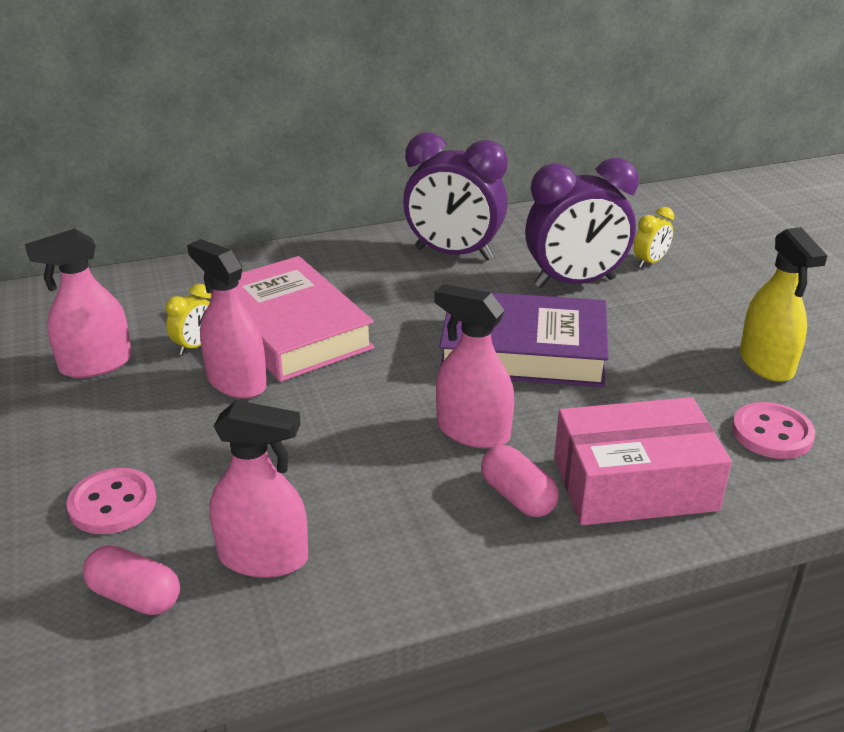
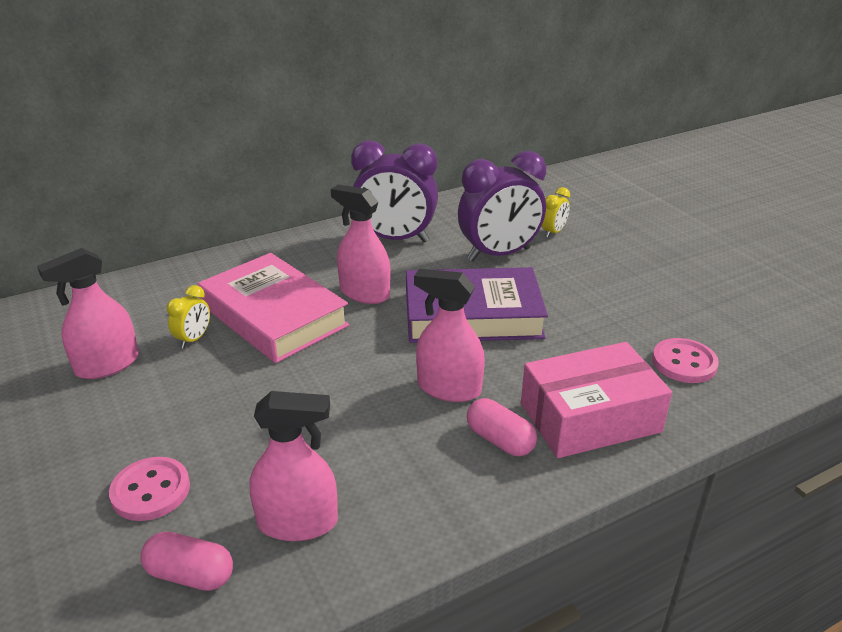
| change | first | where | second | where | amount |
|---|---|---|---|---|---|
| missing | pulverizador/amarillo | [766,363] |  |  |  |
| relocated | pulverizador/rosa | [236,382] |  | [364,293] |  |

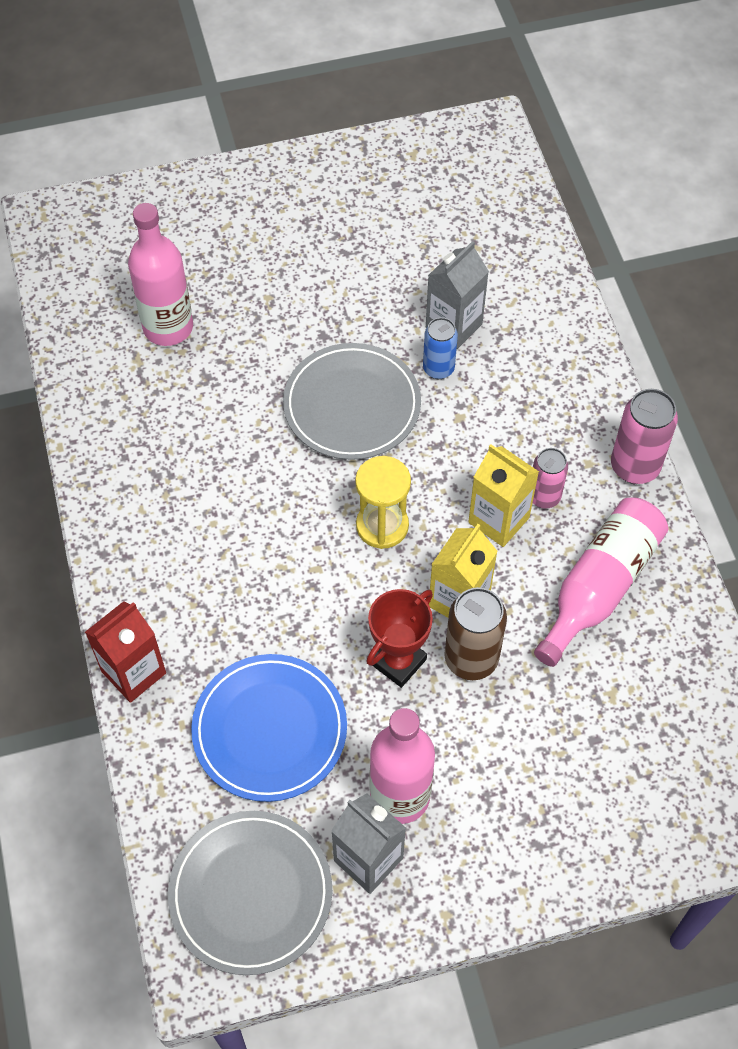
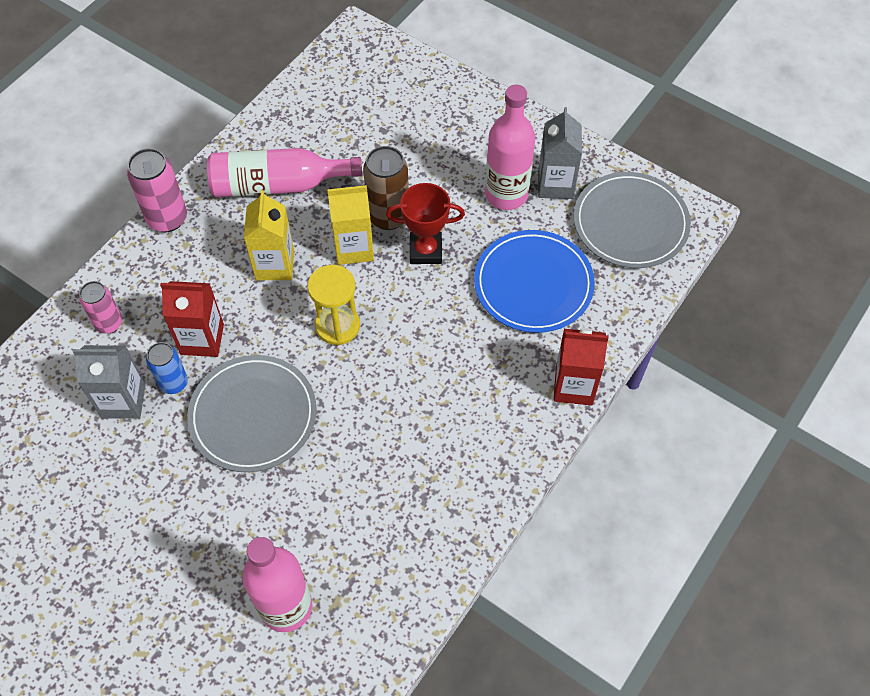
| change | first | where | second | where | amount |
|---|---|---|---|---|---|
| appeared |  |  | cartón de leche/rojo | [202,339] |  |
| relocated | lata/rosa | [544,497] |  | [109,323] |  |

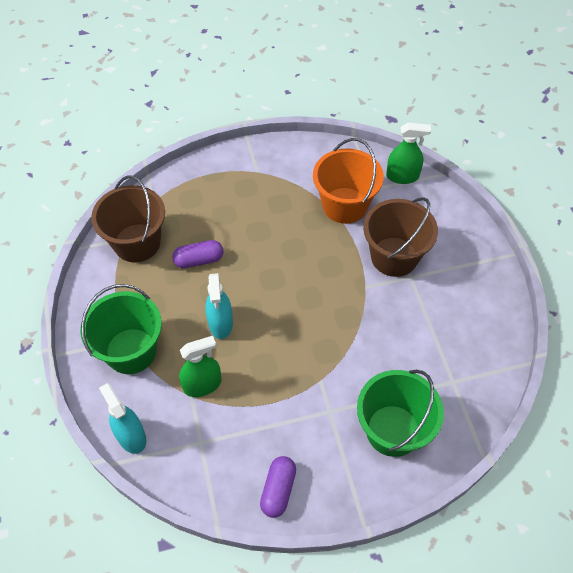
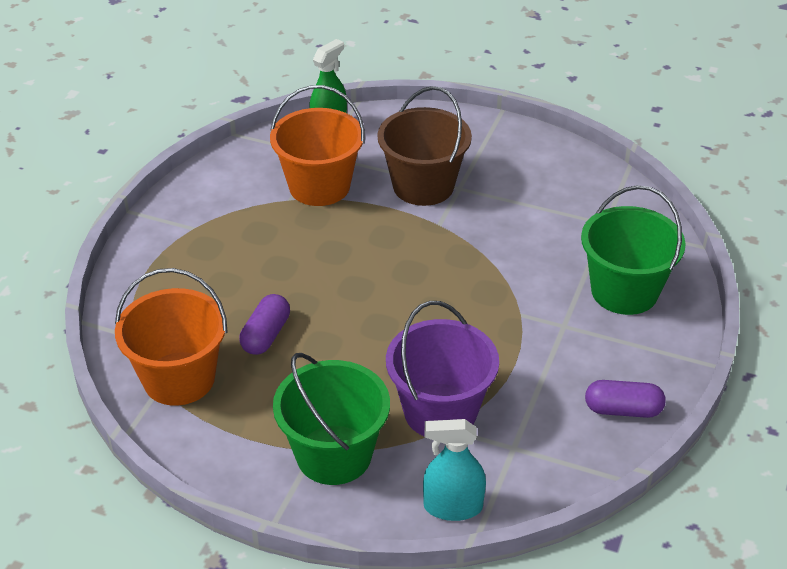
| change | first | where | second | where | amount |
|---|---|---|---|---|---|
| missing | pulverizador/turquesa | [220,323] |  |  |  |
| exchanged | pulverizador/verde | [202,385] | balde/morado | [440,411] |  |
| colour | balde/marrón | [137,243] | balde/naranja | [179,378] |  |
| spun | cápsula/morado | [278,490] |  | [623,410] | 45 degrees counterclockwise |

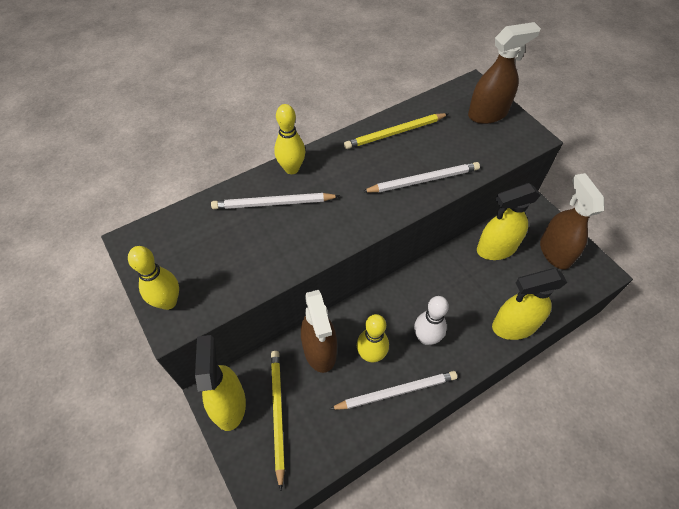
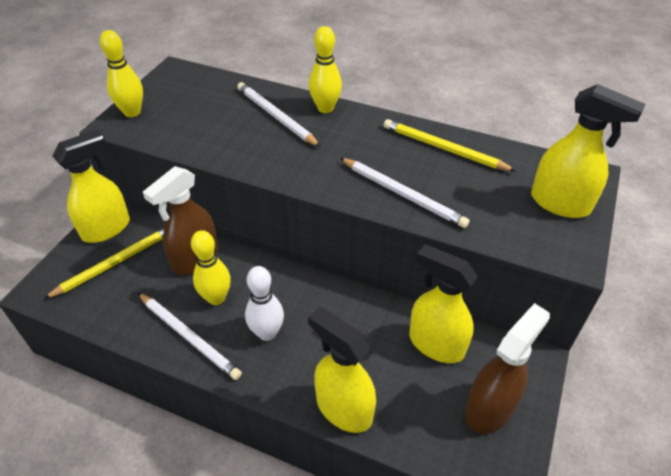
| change | first | where | second | where | amount |
|---|---|---|---|---|---|
| colour | pulverizador/marrón | [488,114] | pulverizador/amarillo | [560,203] |  |

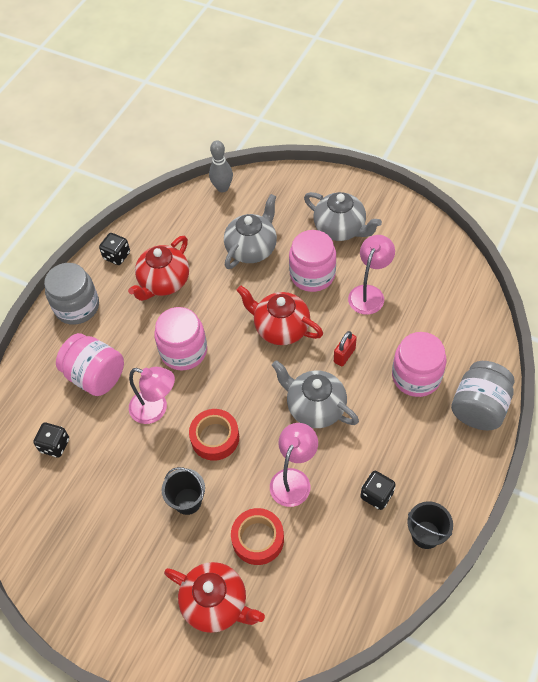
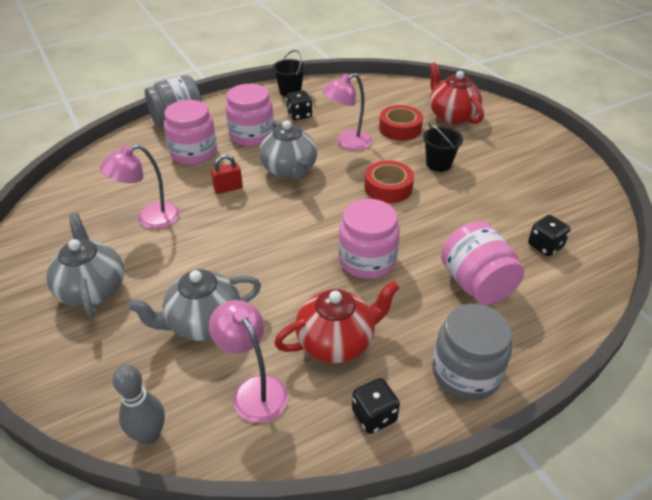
| change | first | where | second | where | amount |
|---|---|---|---|---|---|
| missing | tetera/rojo | [281,328] |  |  |  |
| relocated | lámpara/rosa | [156,409] |  | [254,389] |  |
| relocated | tarro/rosa | [312,274] |  | [252,135] |  |

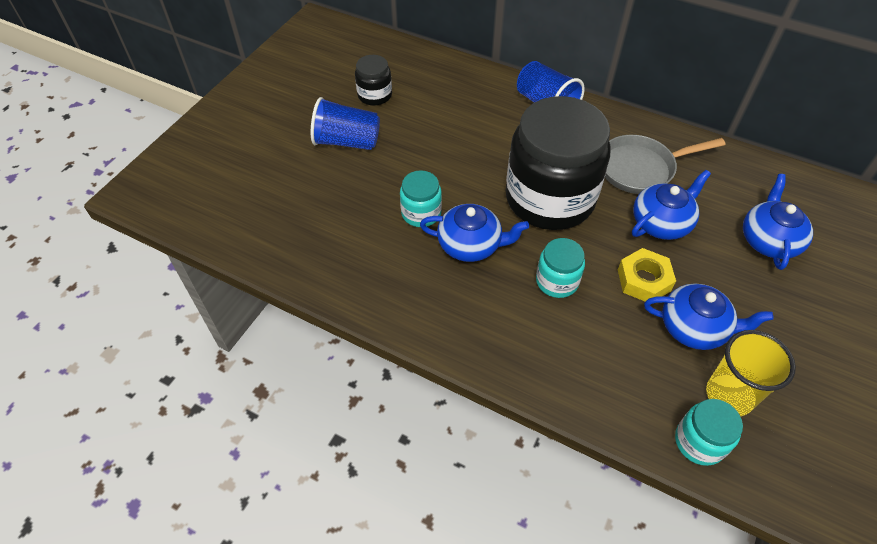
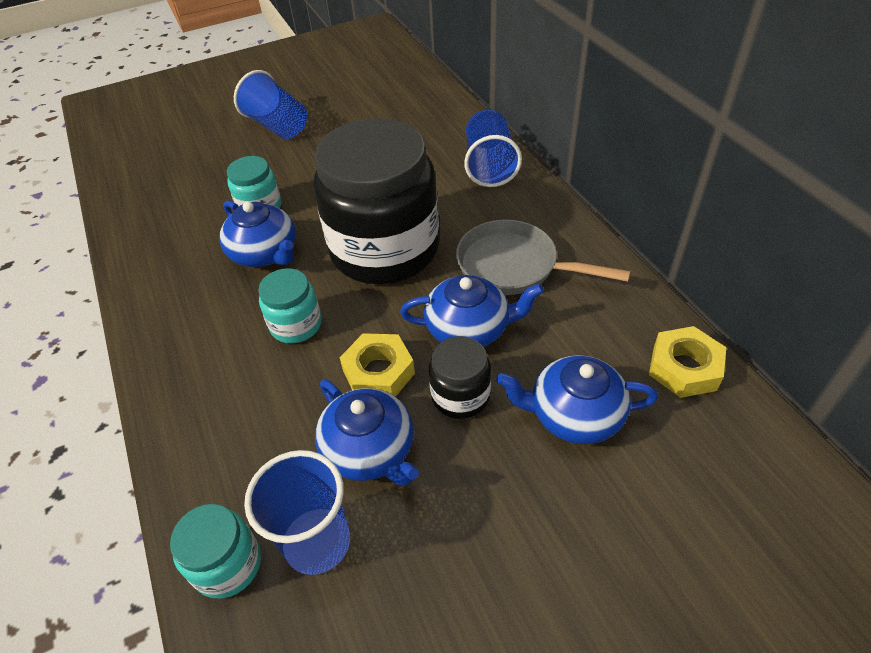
| change | first | where | second | where | amount |
|---|---|---|---|---|---|
| appeared |  |  | tuerca/amarillo | [684,368] |  |
| relocated | tarro/negro | [374,95] |  | [460,396] |  |
| colour | vaso/amarillo | [729,395] | vaso/azul | [317,542] |  |
| spun | tetera/azul | [768,240] |  | [574,414] | 135 degrees counterclockwise |

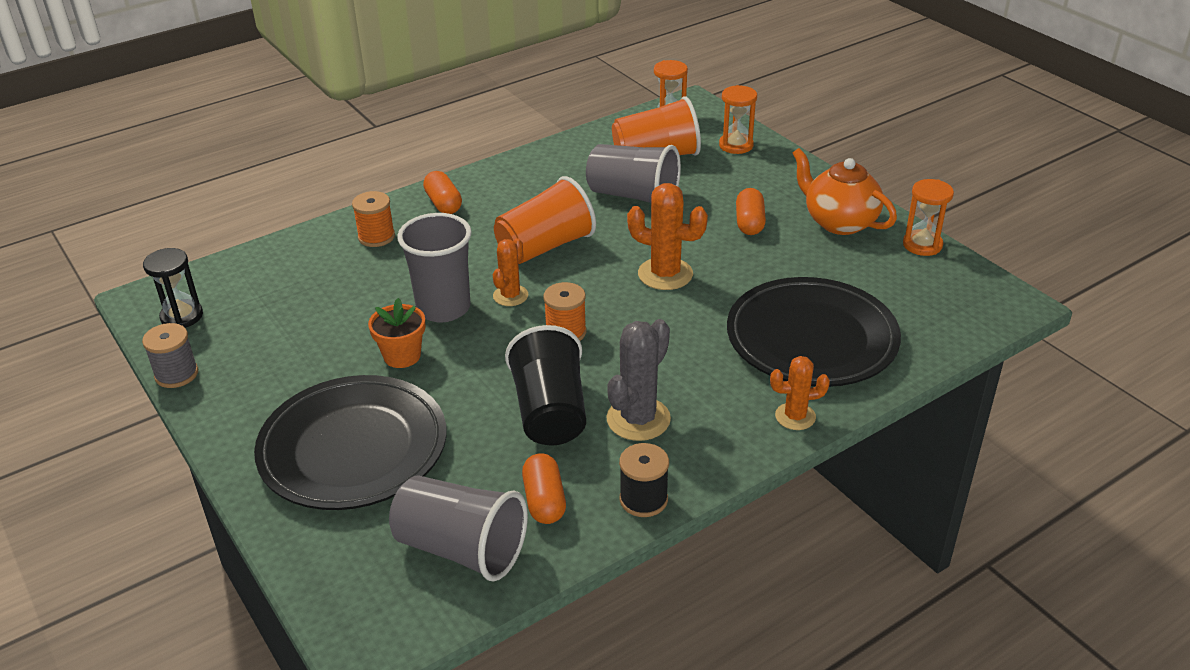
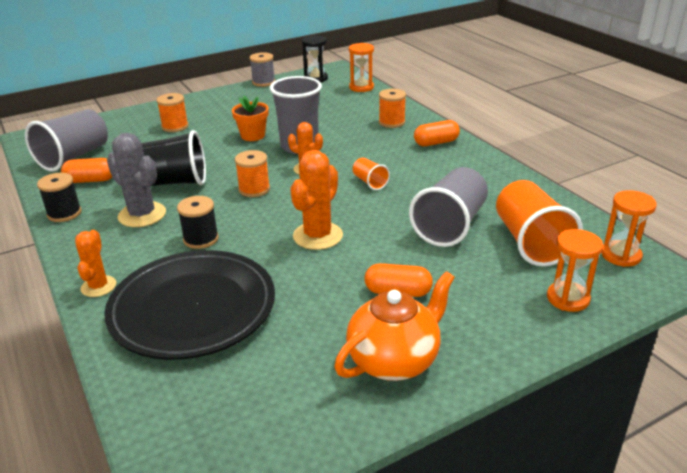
| change | first | where | second | where | amount |
|---|---|---|---|---|---|
| appeared |  |  | carrete/negro | [201,239] |  |
| relocated | reloj de arena/naranja | [922,245] |  | [361,87] |  |
| exchanged | plato/negro | [353,449] | carrete/naranja | [175,126] |  |
| size | vaso/naranja | [545,247] |  | [370,182] | x0.48 |

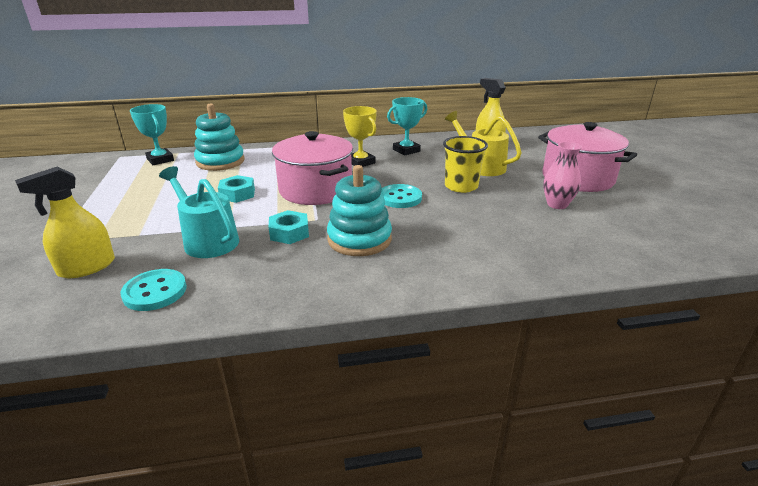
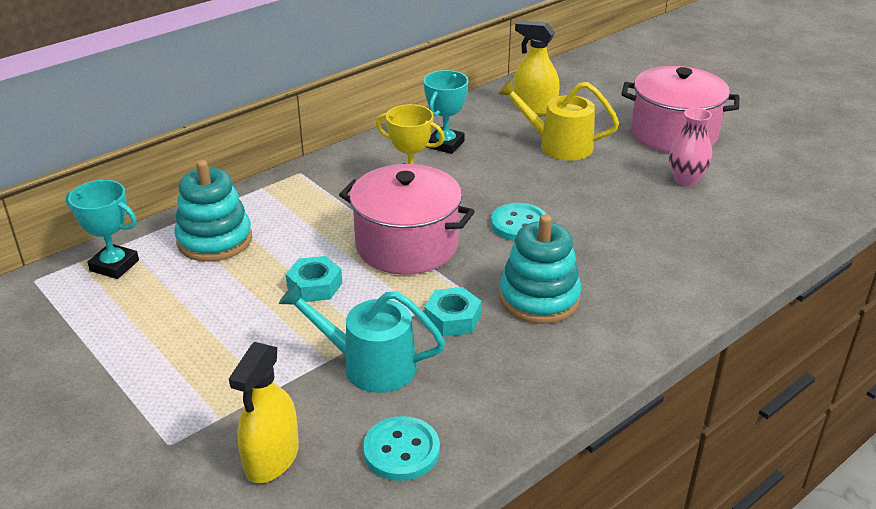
| change | first | where | second | where | amount |
|---|---|---|---|---|---|
| missing | vaso/amarillo | [461,186] |  |  |  |

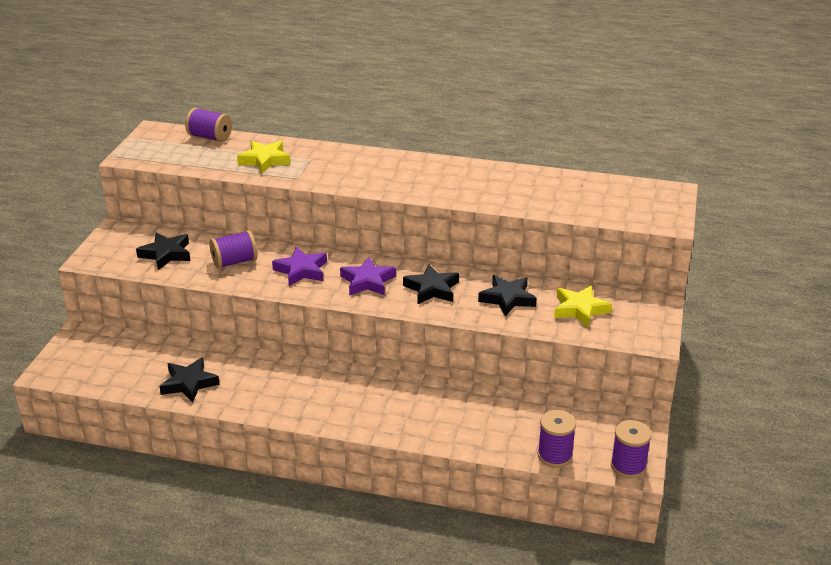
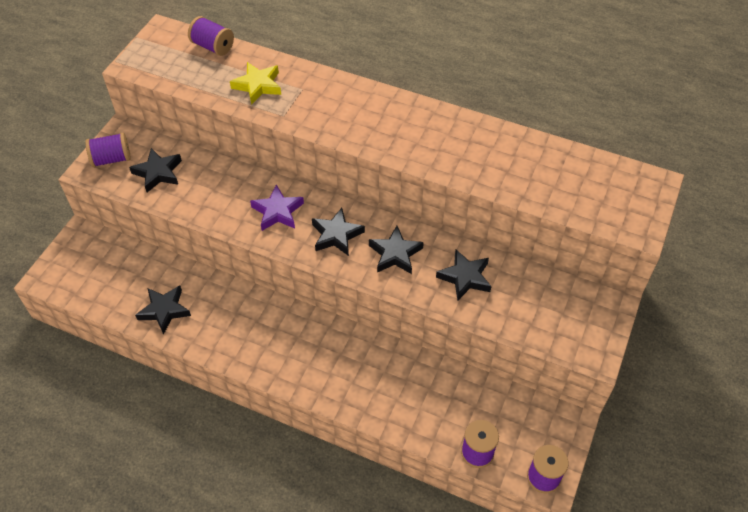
| change | first | where | second | where | amount |
|---|---|---|---|---|---|
| missing | estrella/amarillo | [580,309] |  |  |  |
| relocated | carrete/morado | [234,262] |  | [111,159] |  |
| colour | estrella/morado | [367,281] | estrella/negro | [336,235] |  |

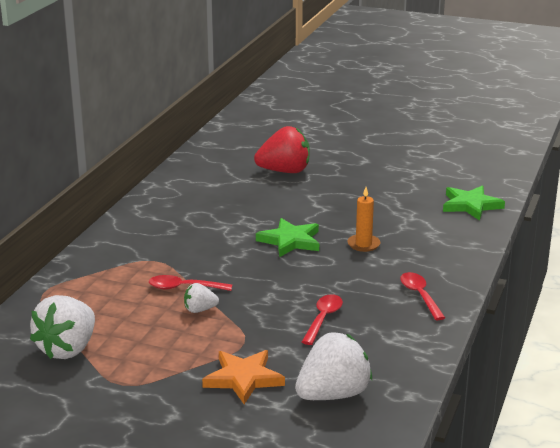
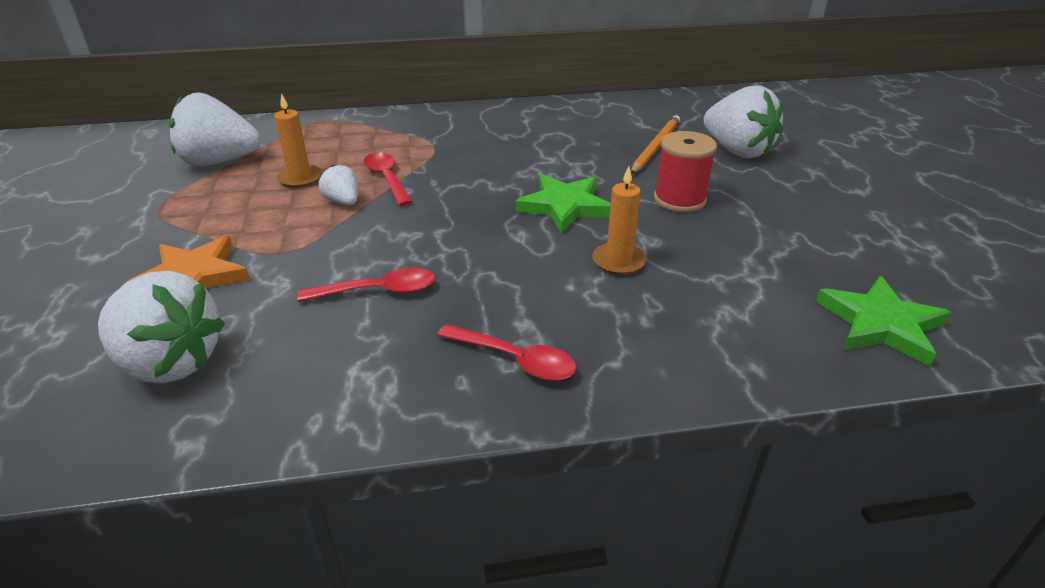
| change | first | where | second | where | amount |
|---|---|---|---|---|---|
| appeared |  |  | vela/naranja | [300,178] |  |
| appeared |  |  | lápiz/naranja | [655,147] |  |
| appeared |  |  | carrete/rojo | [679,199] |  |
| colour | fresa/rojo | [284,171] | fresa/blanco | [737,151] |  |
| spun | cuchara/rojo | [420,296] |  | [515,360] | 75 degrees clockwise |

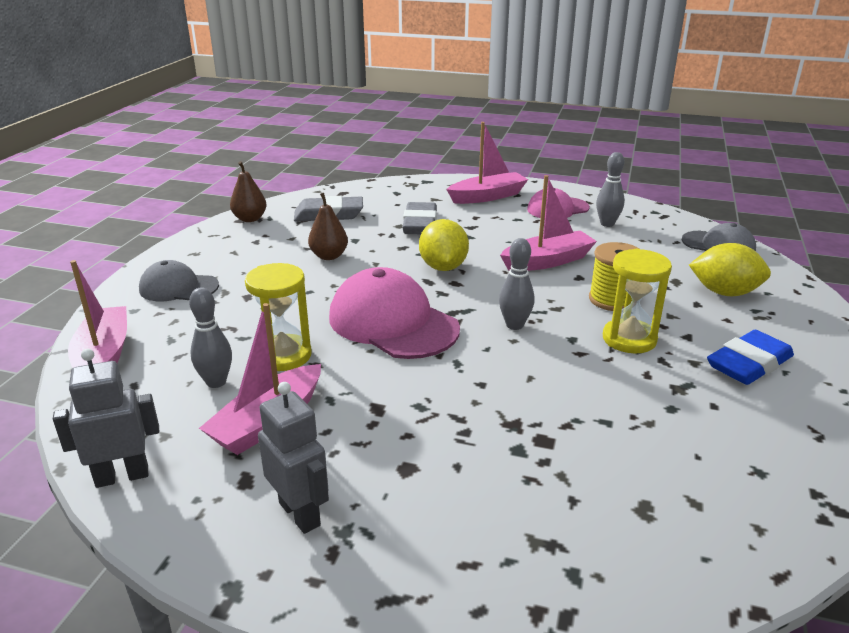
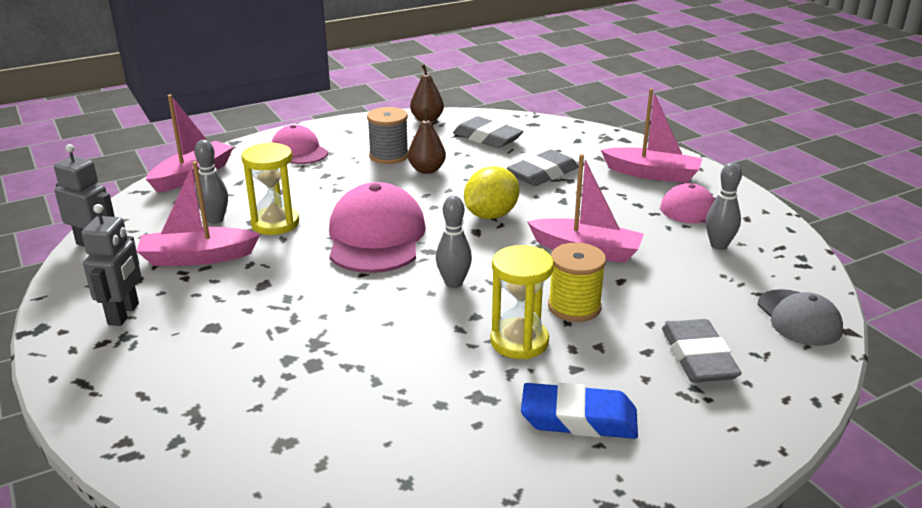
| change | first | where | second | where | amount |
|---|---|---|---|---|---|
| appeared |  |  | carrete/gris | [389,156] |  |
| exchanged | limón/amarillo | [724,292] | goma de borrar/gris | [698,358] |  |
| colour | gorra/gris | [178,287] | gorra/rosa | [299,151] |  |

